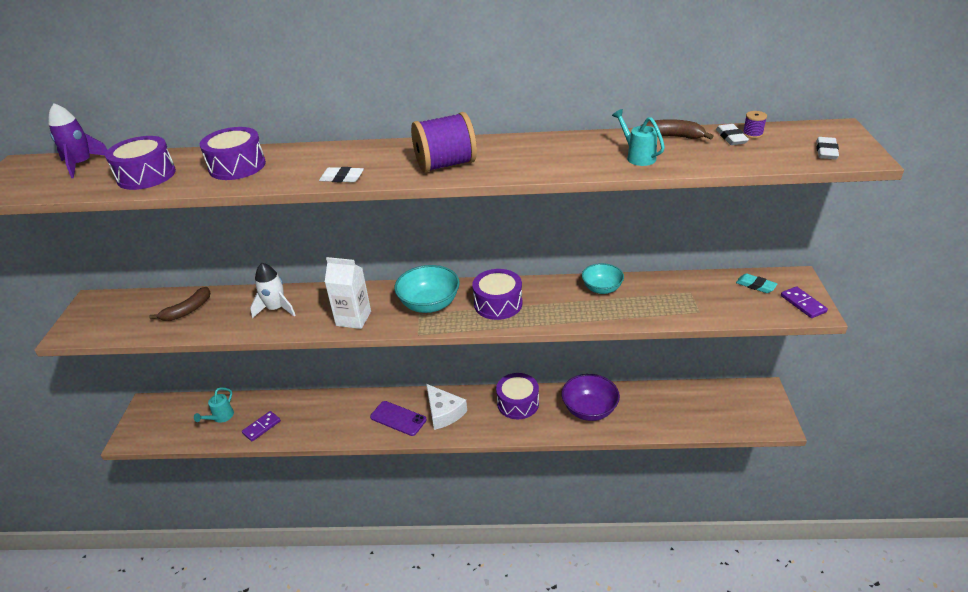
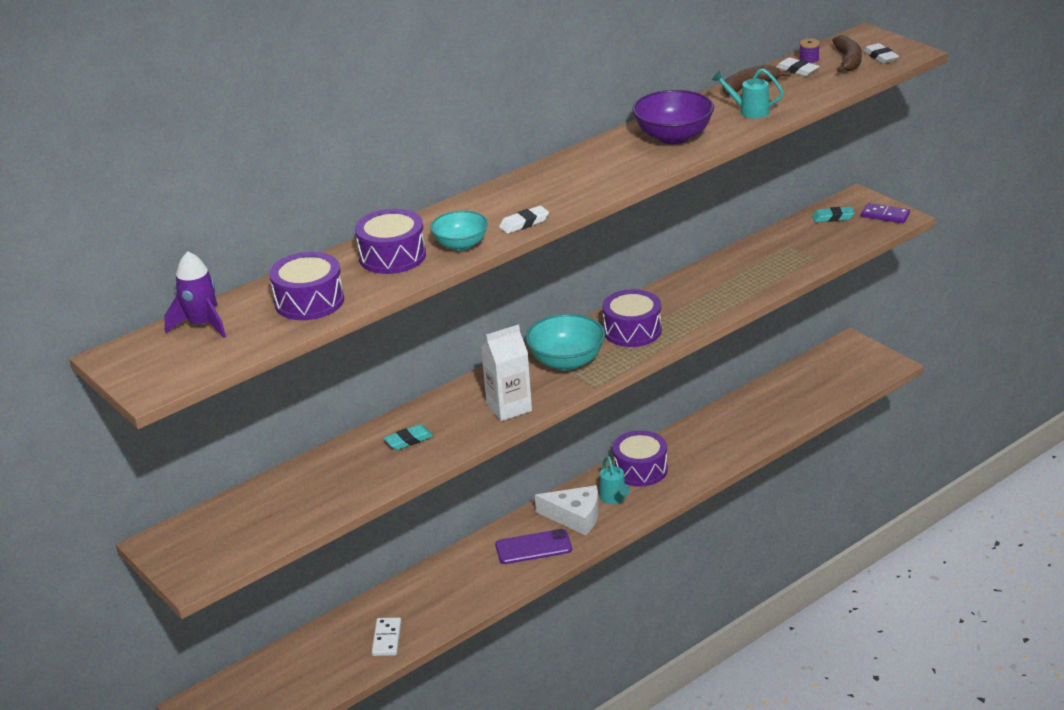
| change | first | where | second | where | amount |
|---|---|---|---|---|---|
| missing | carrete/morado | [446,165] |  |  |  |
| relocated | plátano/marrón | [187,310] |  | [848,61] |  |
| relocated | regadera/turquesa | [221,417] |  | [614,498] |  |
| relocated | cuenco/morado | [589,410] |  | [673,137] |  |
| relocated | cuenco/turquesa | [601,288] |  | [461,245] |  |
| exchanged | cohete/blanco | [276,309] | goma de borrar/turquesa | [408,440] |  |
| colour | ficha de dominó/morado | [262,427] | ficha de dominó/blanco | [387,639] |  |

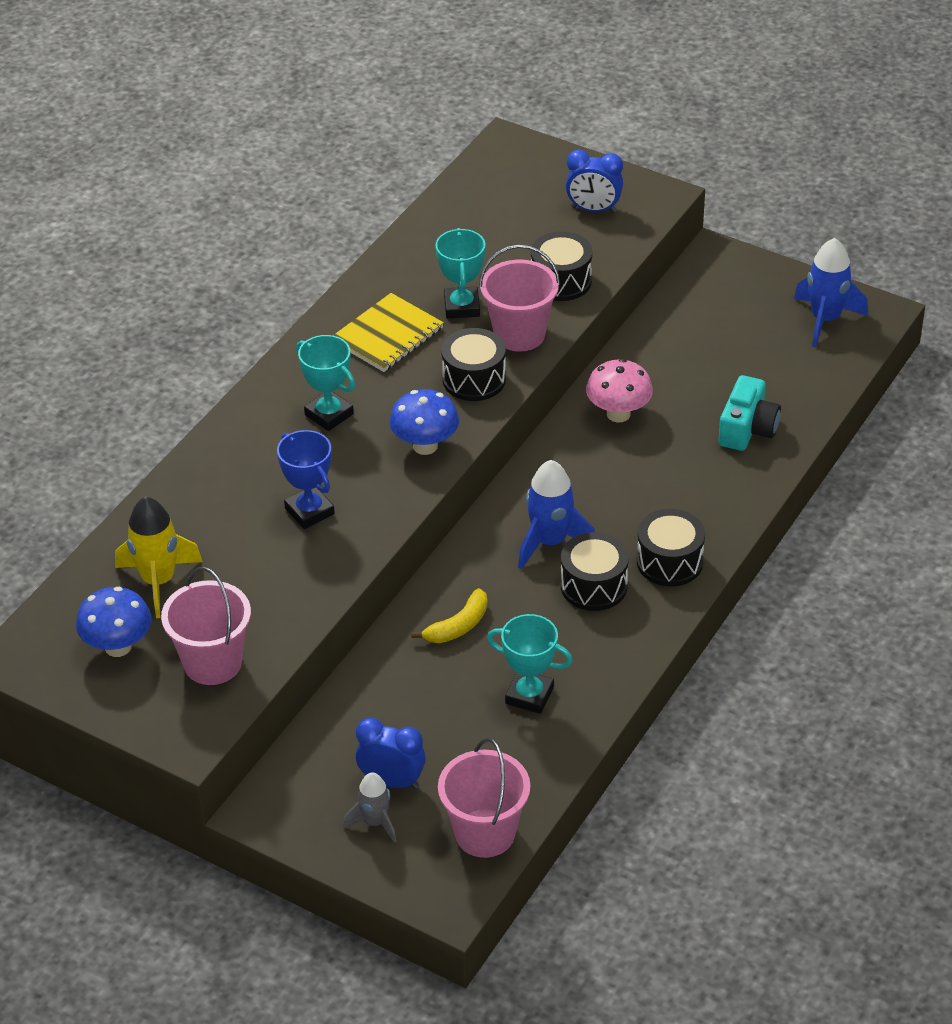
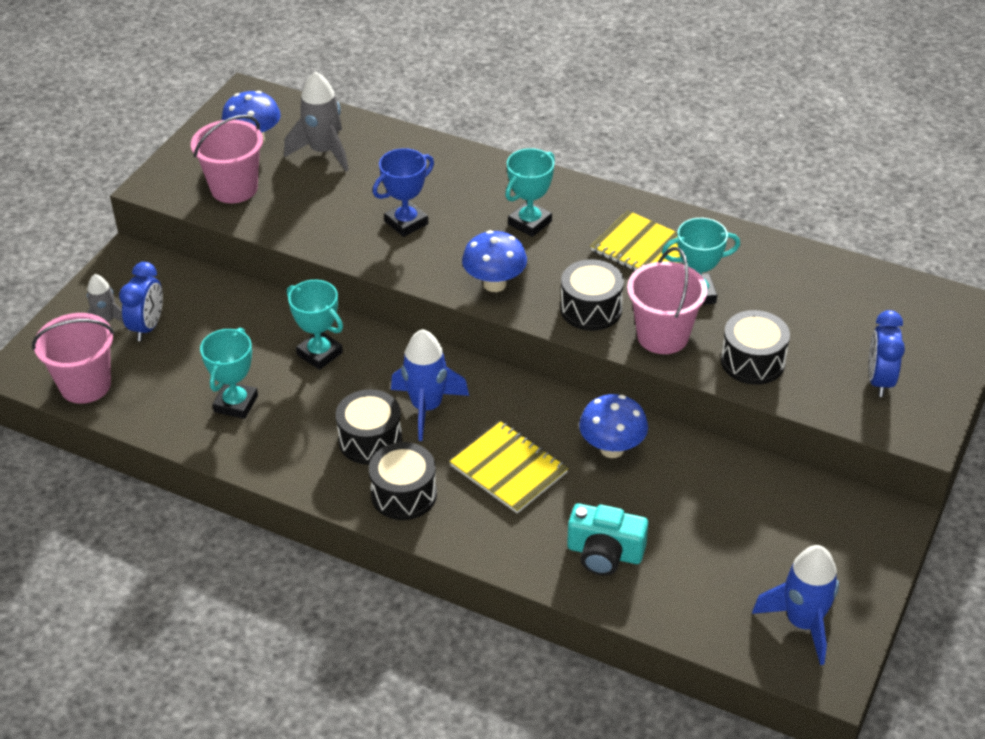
| change | first | where | second | where | amount |
|---|---|---|---|---|---|
| appeared |  |  | cuaderno/amarillo | [509,469] |  |
| exchanged | plátano/amarillo | [458,626] | trofeo/turquesa | [319,353] |  |
| colour | cohete/amarillo | [159,581] | cohete/gris | [324,152] |  |
| colour | seta/rosa | [618,414] | seta/azul | [612,448] |  |

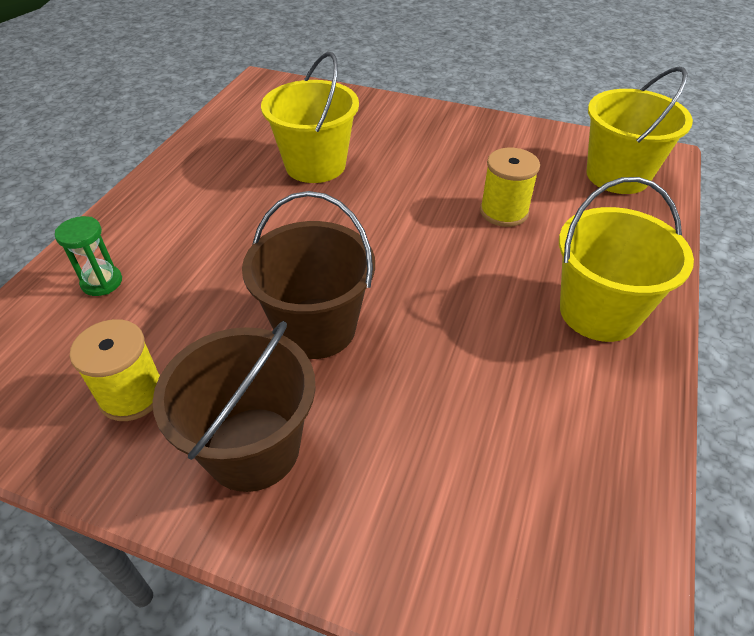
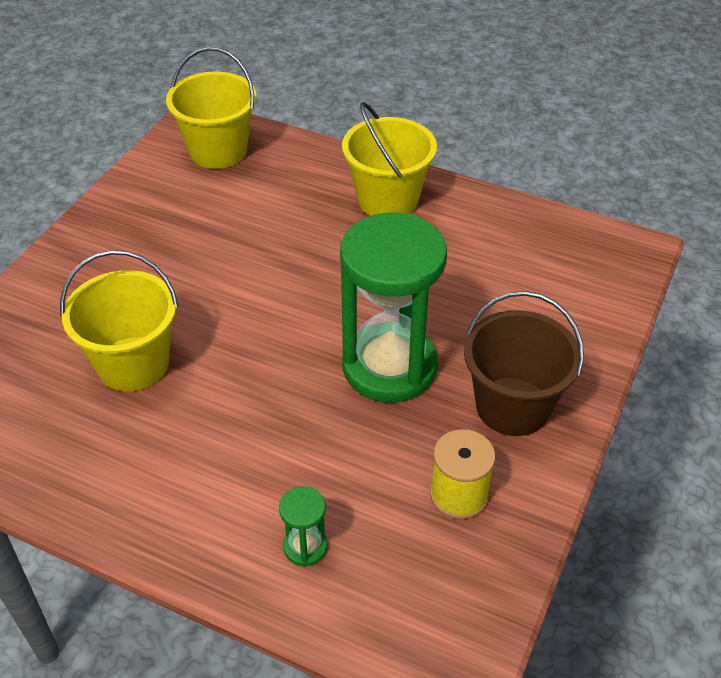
| change | first | where | second | where | amount |
|---|---|---|---|---|---|
| missing | carrete/amarillo | [504,212] |  |  |  |
| exchanged | balde/marrón | [316,328] | reloj de arena/verde | [389,367] |  |

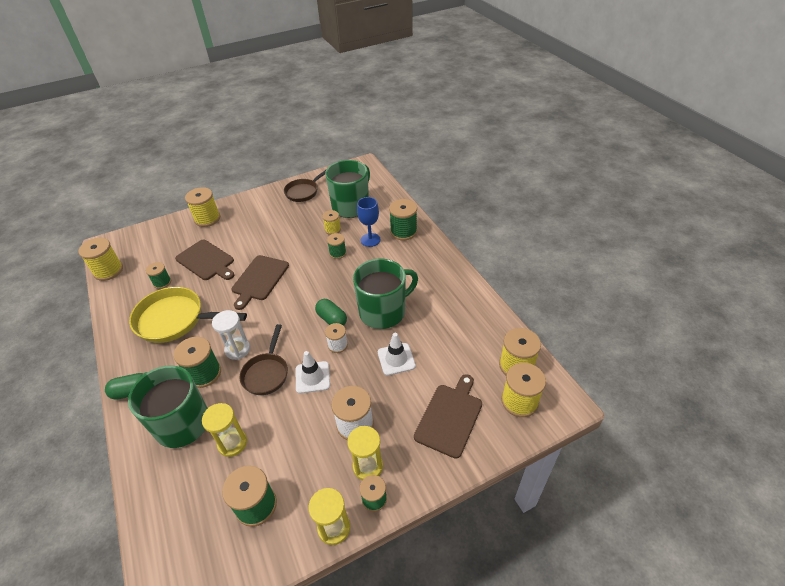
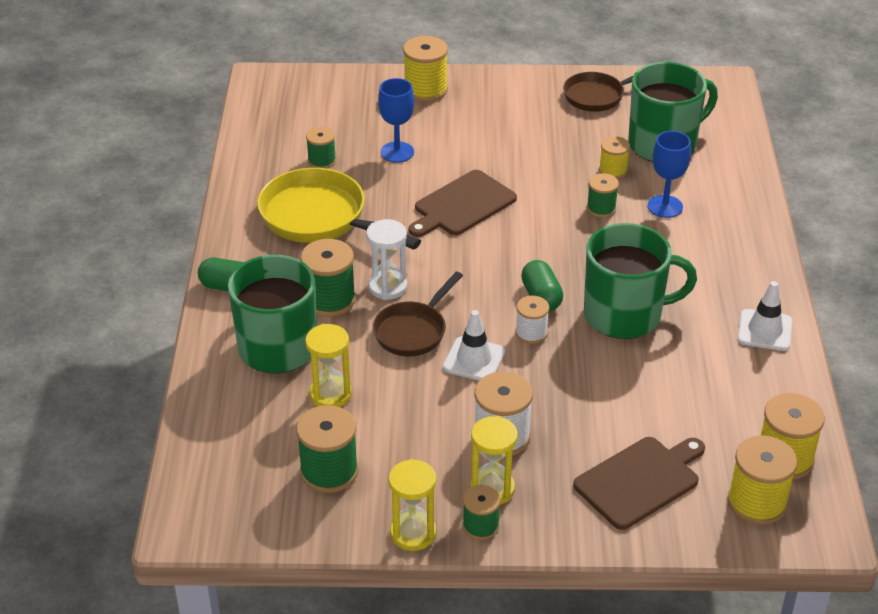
| change | first | where | second | where | amount |
|---|---|---|---|---|---|
| missing | carrete/amarillo | [108,271] |  |  |  |
| missing | carrete/verde | [403,231] |  |  |  |
| relocated | cono de tráfico/blanco | [396,359] |  | [765,330] |  |
| exchanged | tabla de cortar/marrón | [206,261] | copa/azul | [397,152] |  |

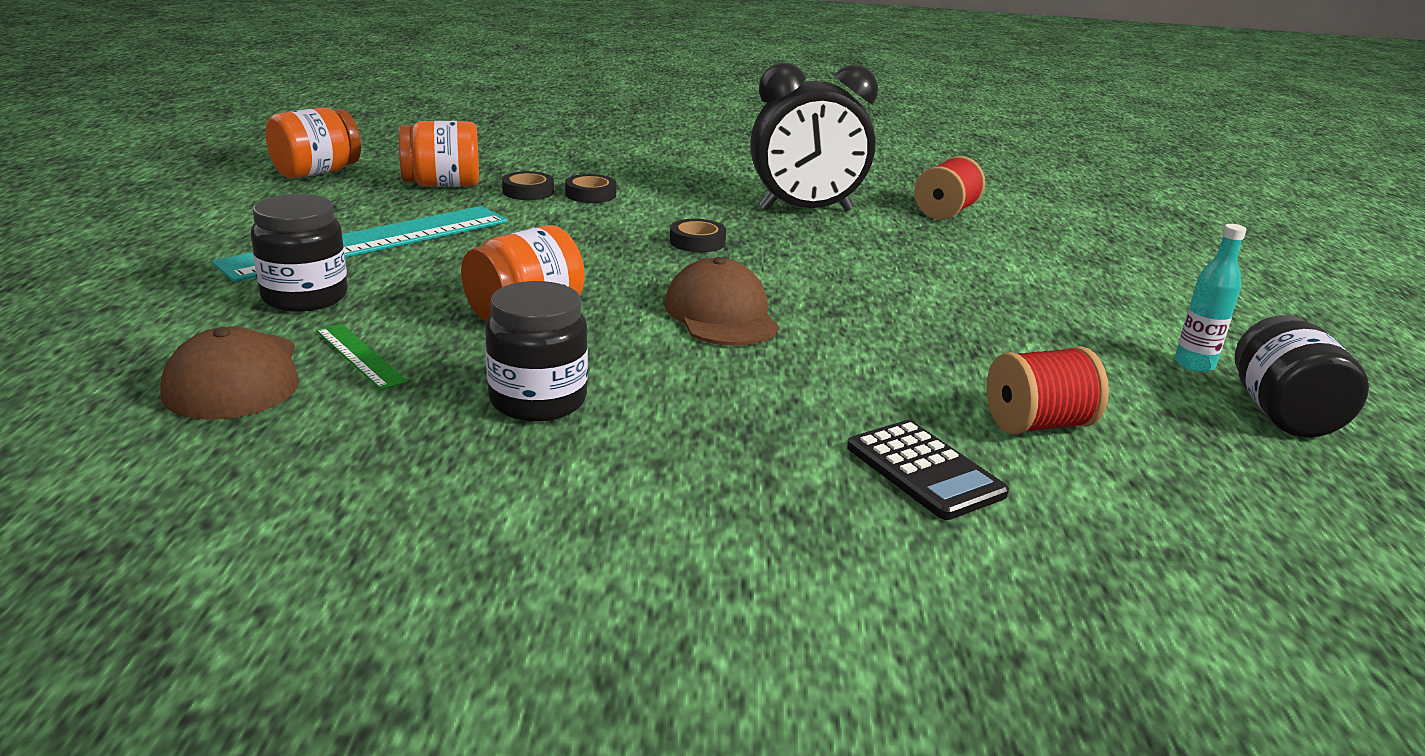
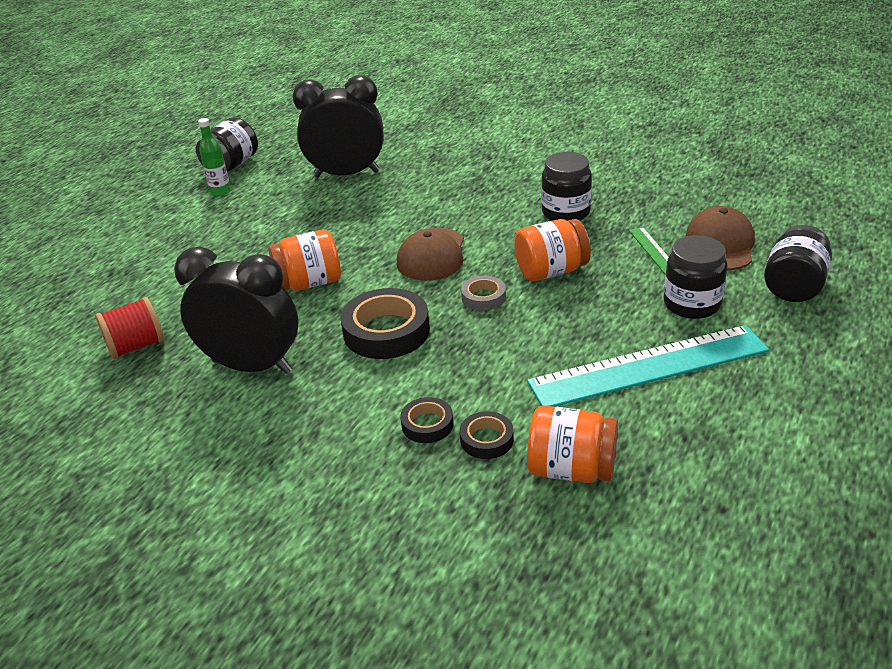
| change | first | where | second | where | amount |
|---|---|---|---|---|---|
| missing | calculadora/negro | [924,471] |  |  |  |
| appeared |  |  | cinta adhesiva/gris | [483,297] |  |
| appeared |  |  | tarro/negro | [794,286] |  |
| relocated | tarro/naranja | [316,172] |  | [309,283] |  |
| exchanged | carrete/rojo | [1038,424] | despertador/negro | [346,174] |  |
| colour | botella/turquesa | [1194,364] | botella/verde | [220,191] |  |
| size | cinta adhesiva/negro | [697,242] |  | [386,331] | x1.89 |

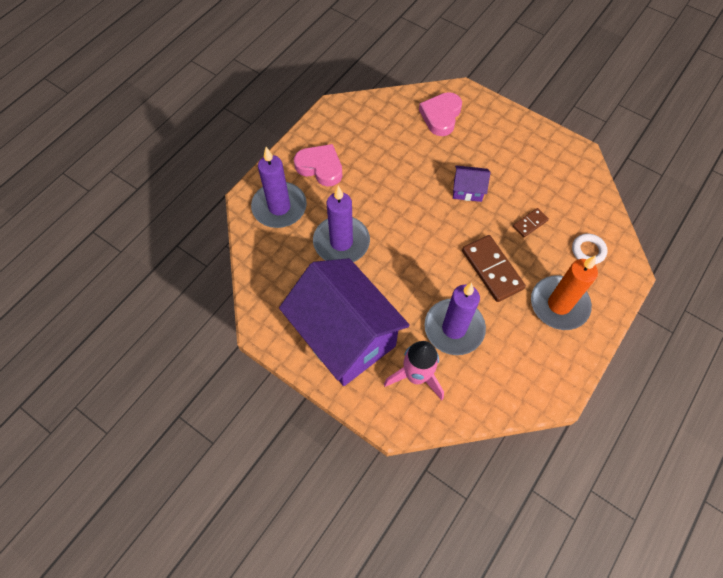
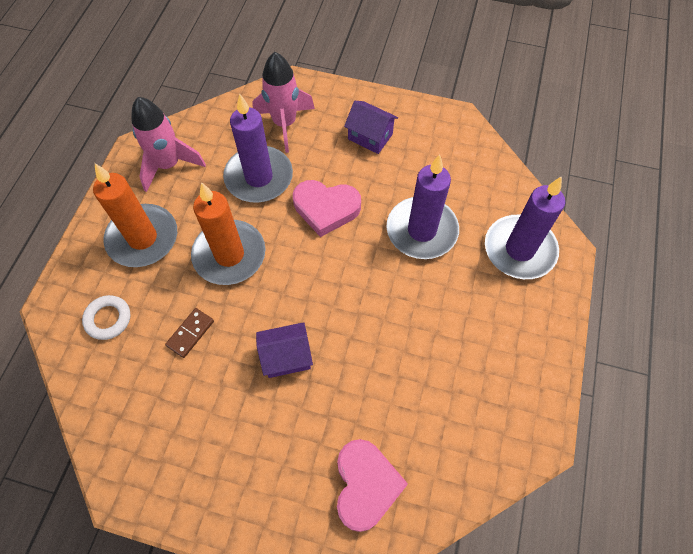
| change | first | where | second | where | amount |
|---|---|---|---|---|---|
| appeared |  |  | cohete/rosa | [169,165] |  |
| relocated | corazón/rosa | [320,167] |  | [326,209] |  |
| exchanged | ficha de dominó/marrón | [492,269] | vela/naranja | [229,255] |  |
| size | casa/morado | [345,336] |  | [370,137] | x0.41 |

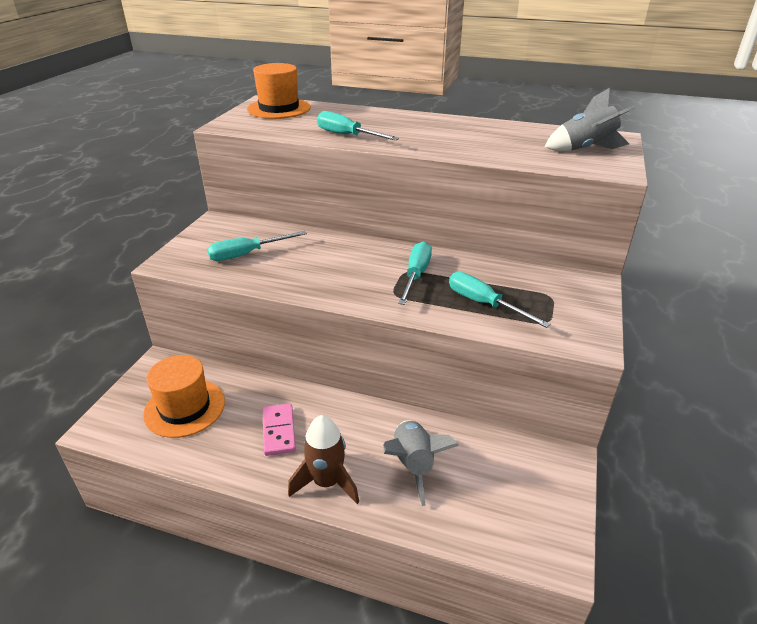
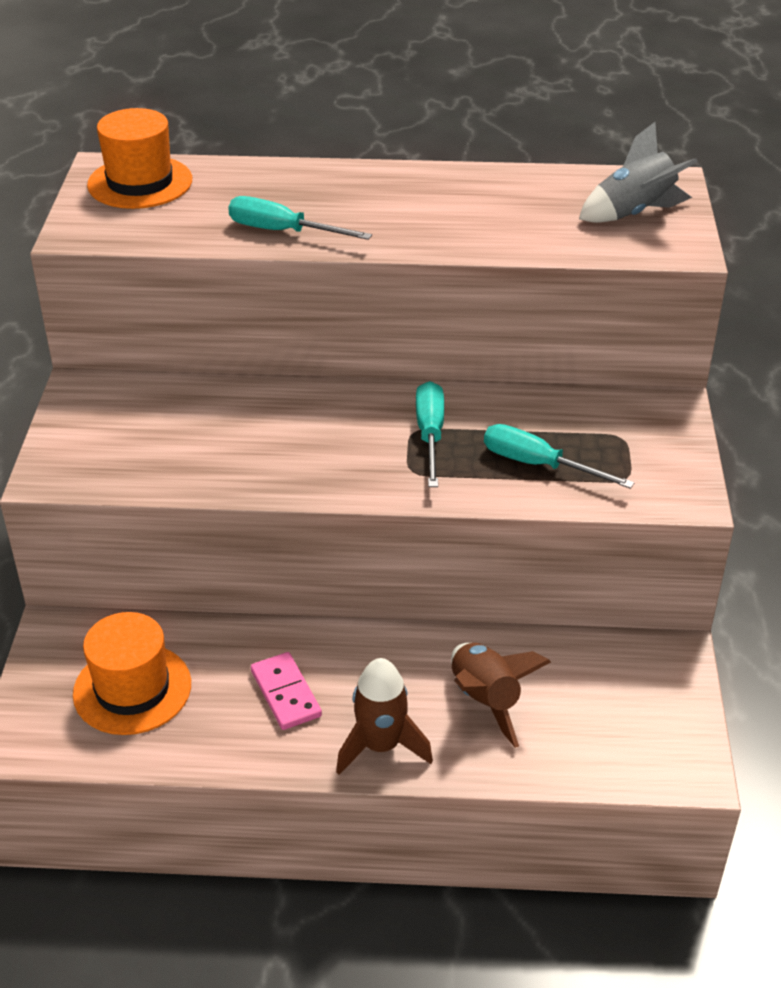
| change | first | where | second | where | amount |
|---|---|---|---|---|---|
| missing | destornillador/turquesa | [247,254] |  |  |  |
| colour | cohete/gris | [413,465] | cohete/marrón | [485,700] |  |

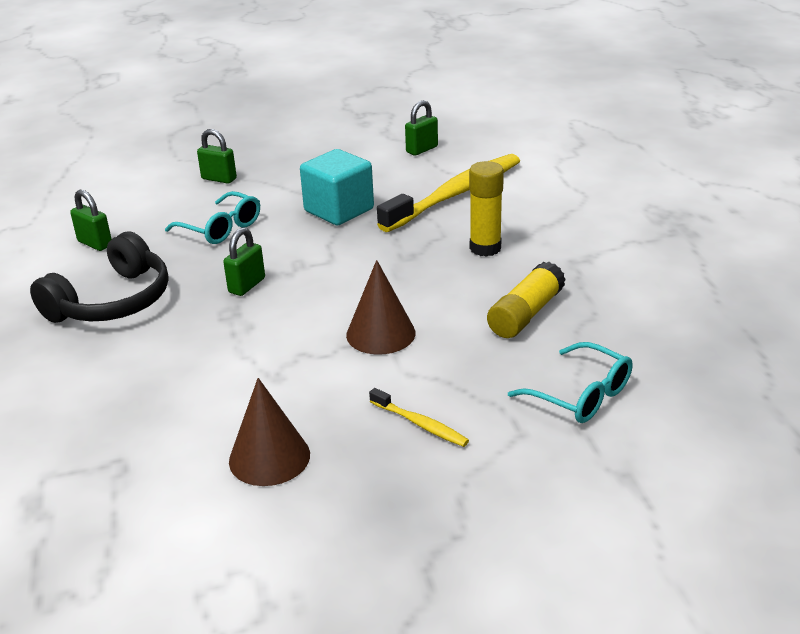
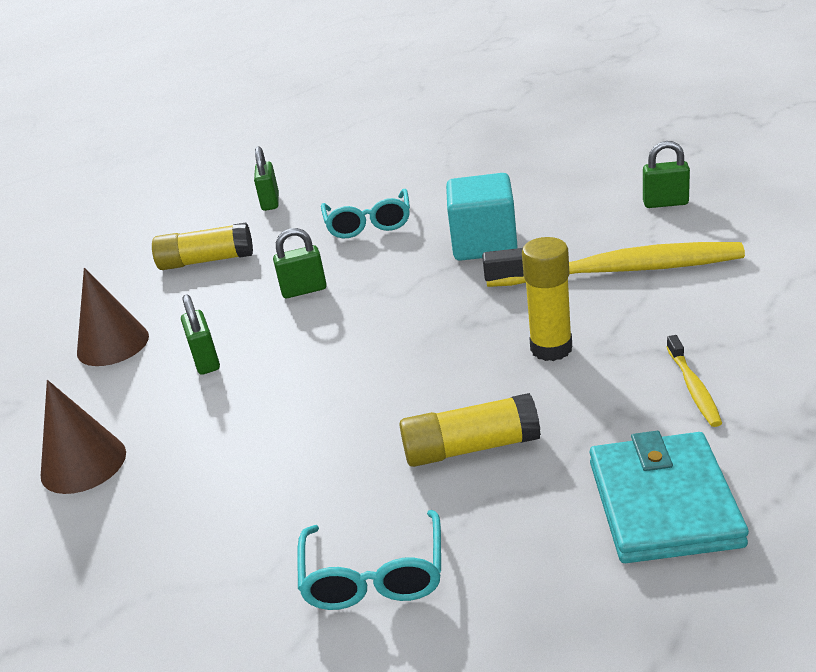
| change | first | where | second | where | amount |
|---|---|---|---|---|---|
| appeared |  |  | cartera/turquesa | [663,503] |  |
| relocated | candado/verde | [219,179] |  | [206,361] |  |
| relocated | cono/marrón | [380,333] |  | [113,344] |  |
| relocated | cepillo de dientes/amarillo | [420,424] |  | [693,388] |  |
| exchanged | auriculares/negro | [112,301] | barra de pegamento/amarillo | [206,261] |  |

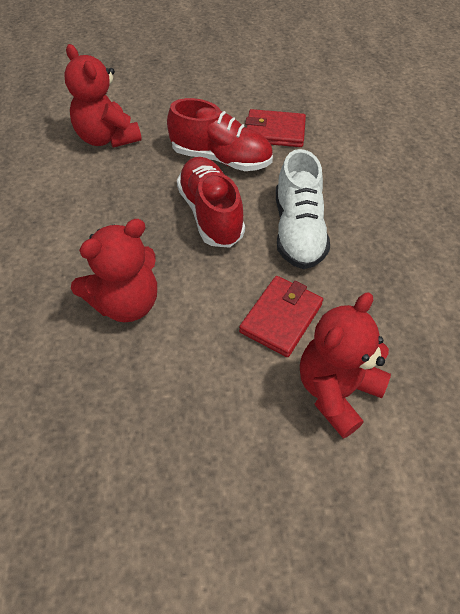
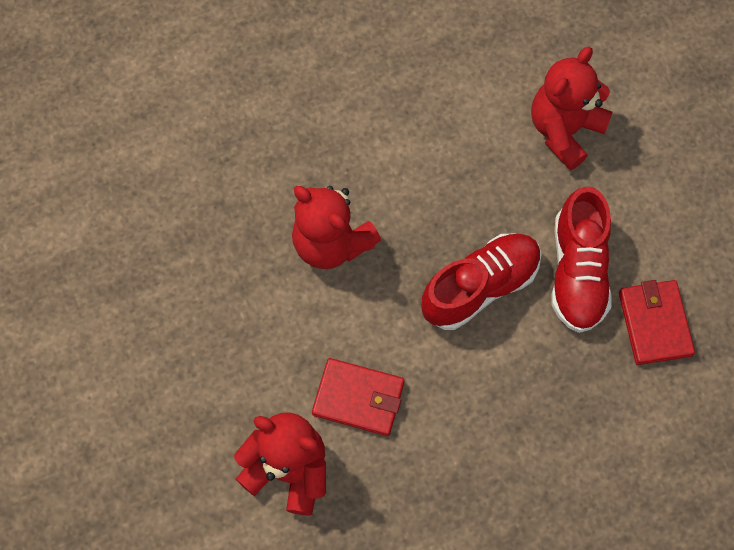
| change | first | where | second | where | amount |
|---|---|---|---|---|---|
| missing | zapato/blanco | [298,231] |  |  |  |

